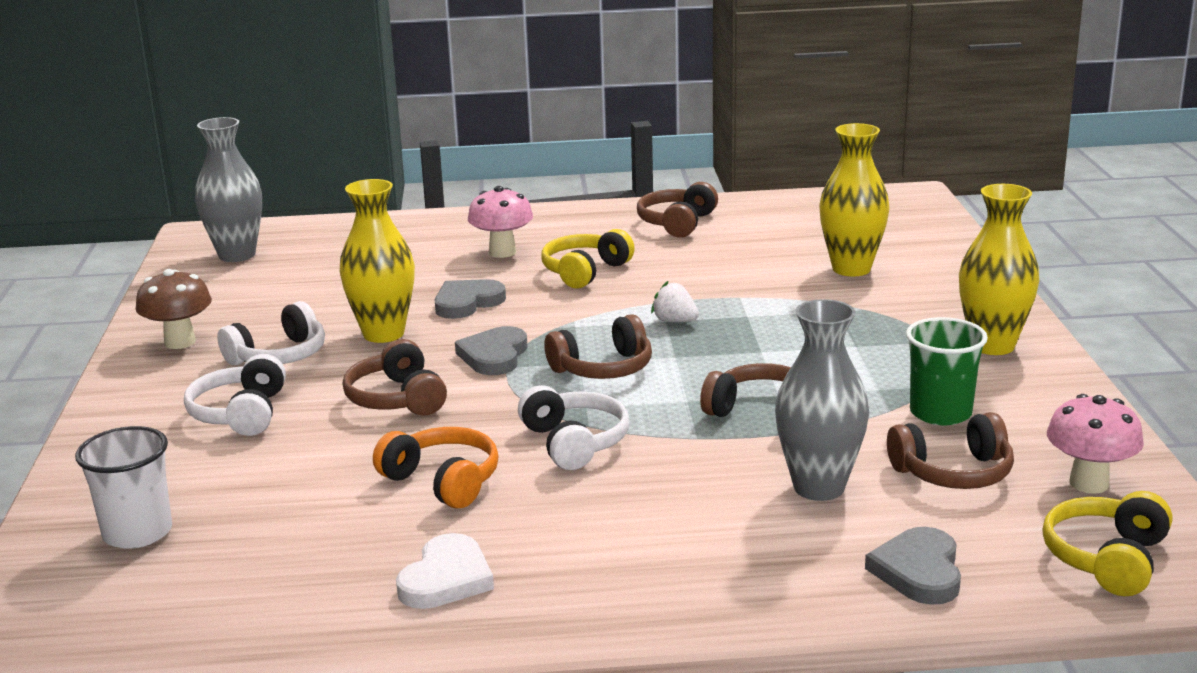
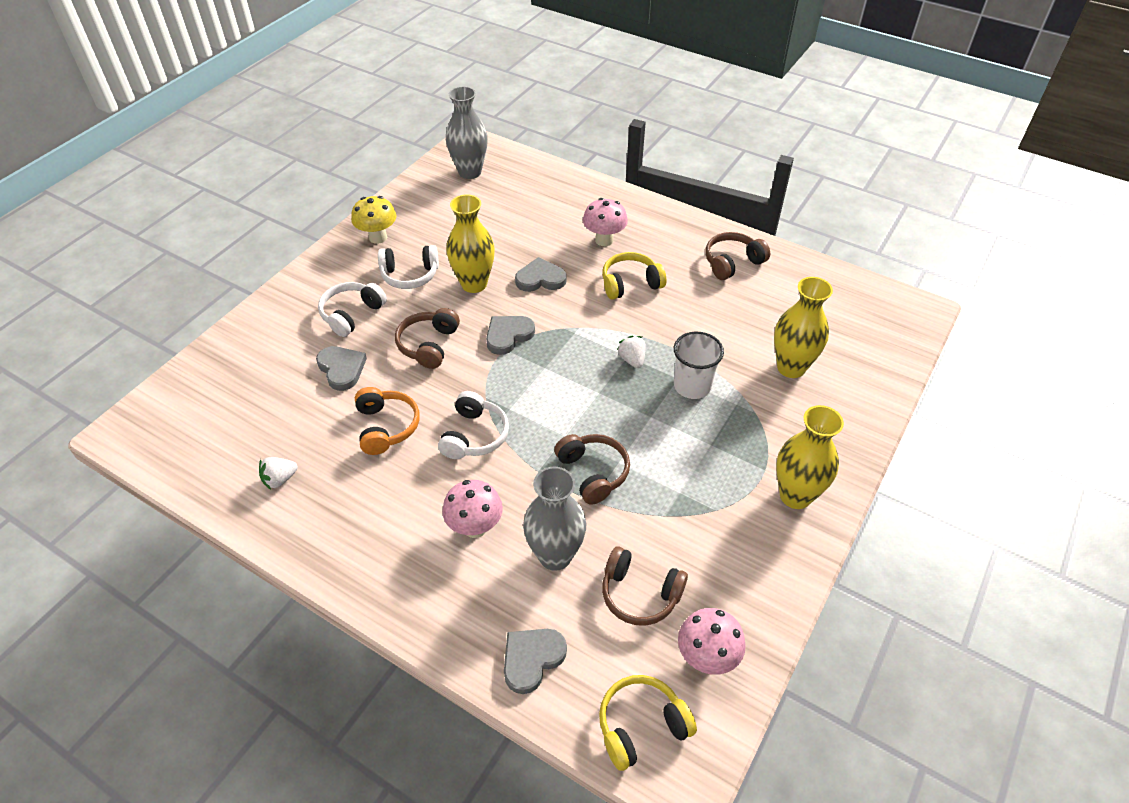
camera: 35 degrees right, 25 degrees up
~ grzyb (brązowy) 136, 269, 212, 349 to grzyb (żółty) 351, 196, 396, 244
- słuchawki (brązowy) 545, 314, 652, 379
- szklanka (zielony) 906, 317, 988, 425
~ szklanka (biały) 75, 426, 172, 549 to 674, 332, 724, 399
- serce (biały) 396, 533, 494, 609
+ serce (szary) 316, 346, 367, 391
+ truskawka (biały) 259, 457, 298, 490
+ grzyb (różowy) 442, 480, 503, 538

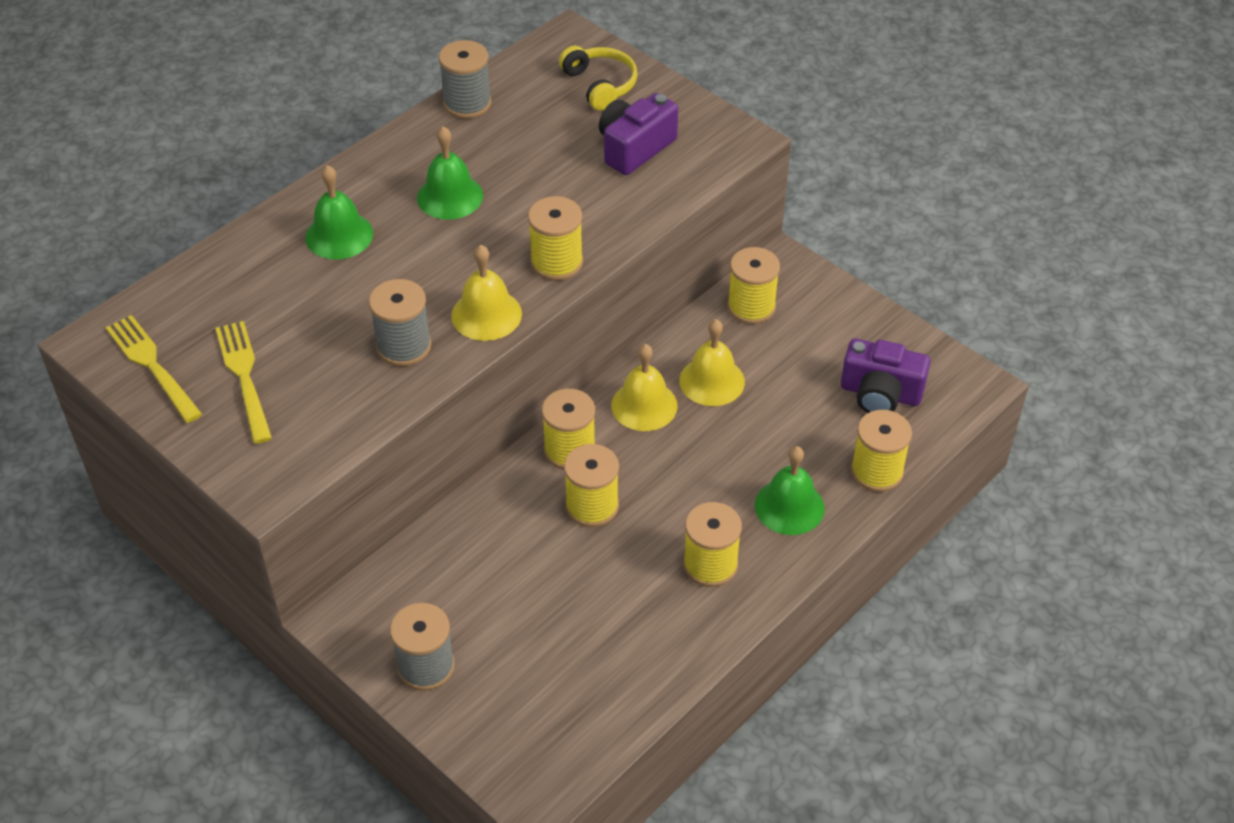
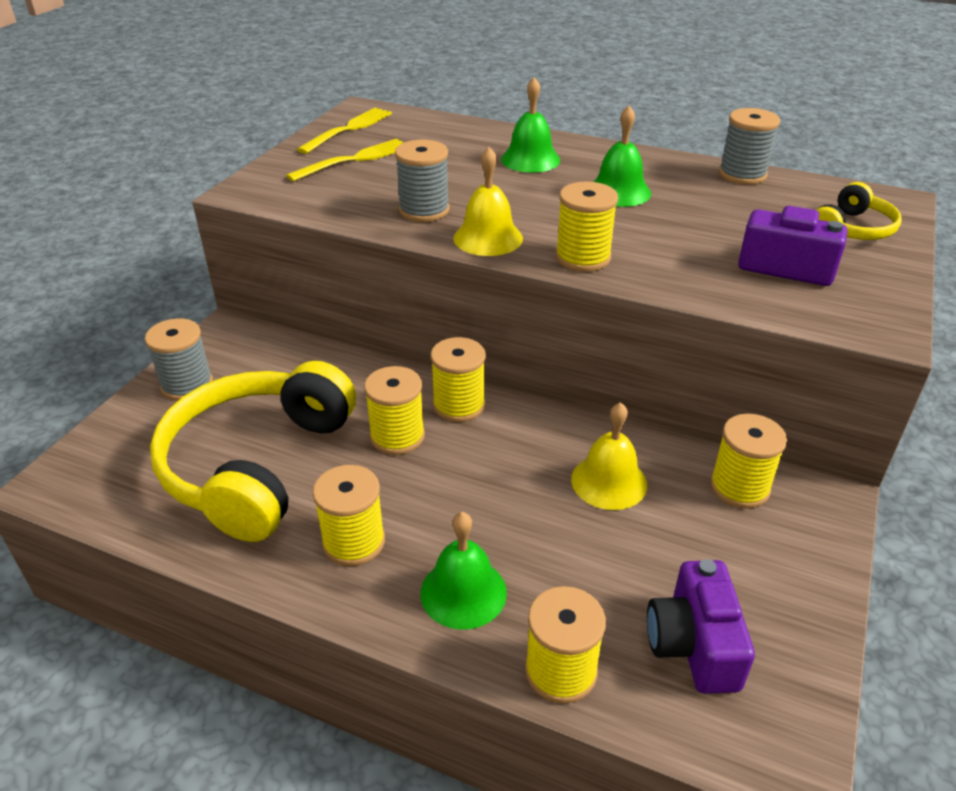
camera: 70 degrees right, 10 degrees down
- dzwonek (żółty) 611, 344, 678, 431
+ słuchawki (żółty) 150, 361, 356, 542

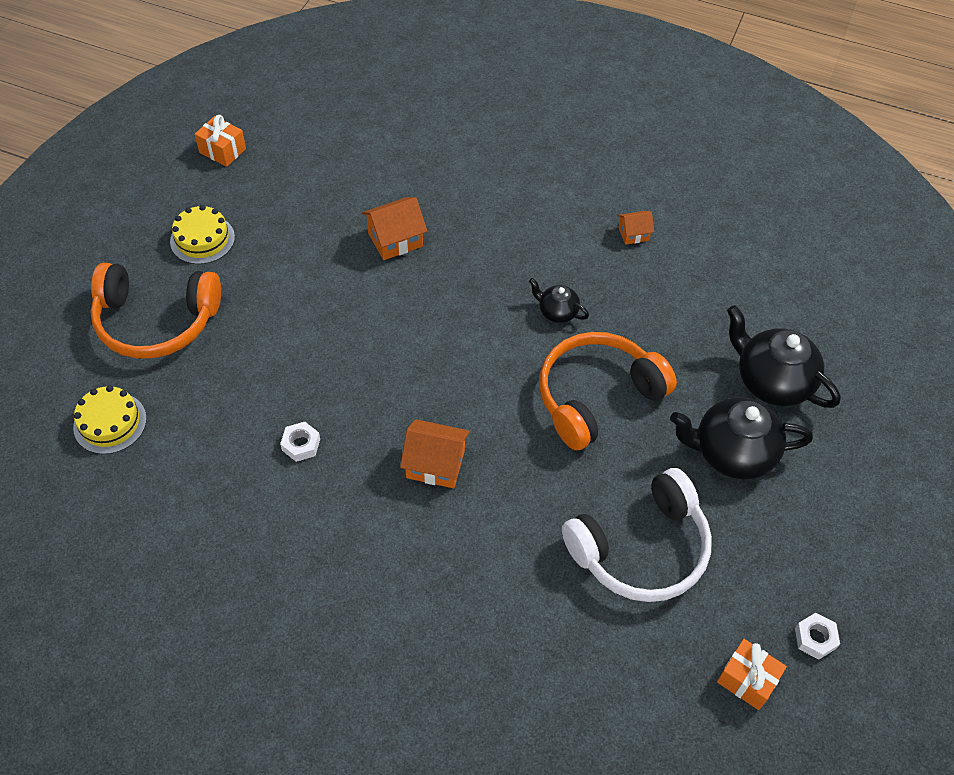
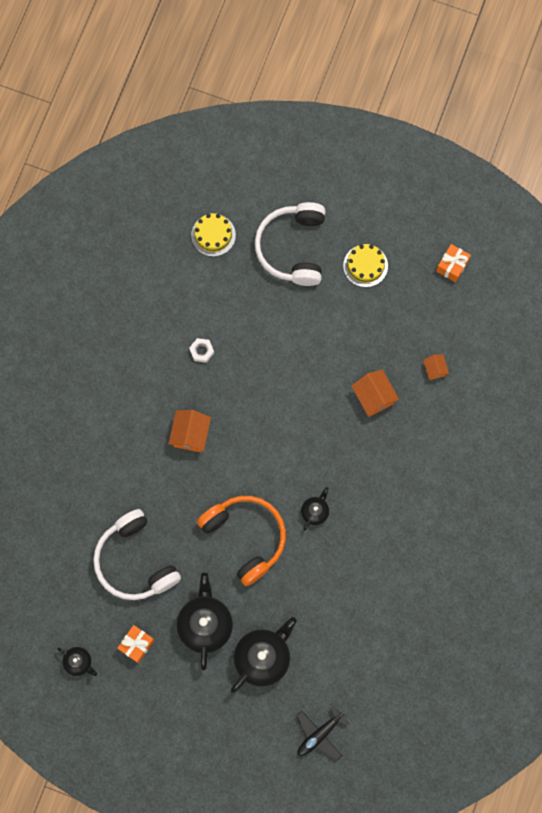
camera: 90 degrees right, 20 degrees up
~ domek (pomarańczowy) 618, 211, 654, 245 to 423, 354, 449, 380
~ słuchawki (pomarańczowy) 90, 263, 221, 359 to słuchawki (biały) 255, 202, 325, 286
~ nakrętka (biały) 795, 613, 840, 660 to imbryk (czarny) 57, 647, 97, 676
~ prezent (pomarańczowy) 717, 639, 787, 710 to 117, 625, 155, 663
+ samolot (czarny) 296, 706, 349, 761

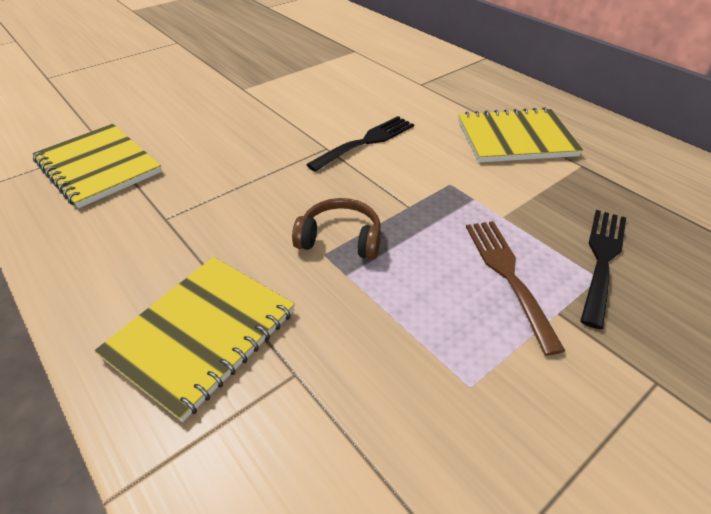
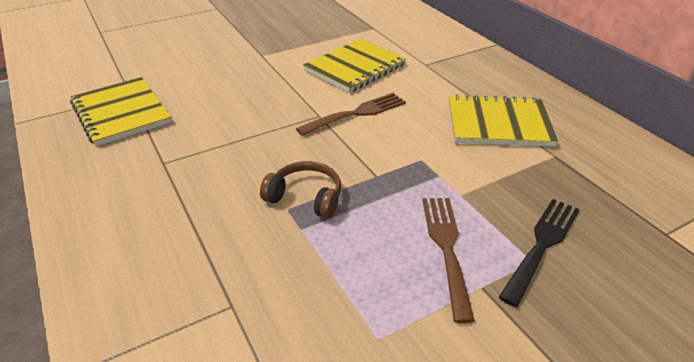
camera: 10 degrees right, 5 degrees down
~ widelec (czarny) 306, 116, 414, 172 to widelec (brązowy) 296, 93, 406, 136
~ zeszyt (żółty) 94, 257, 295, 422 to 303, 39, 406, 93

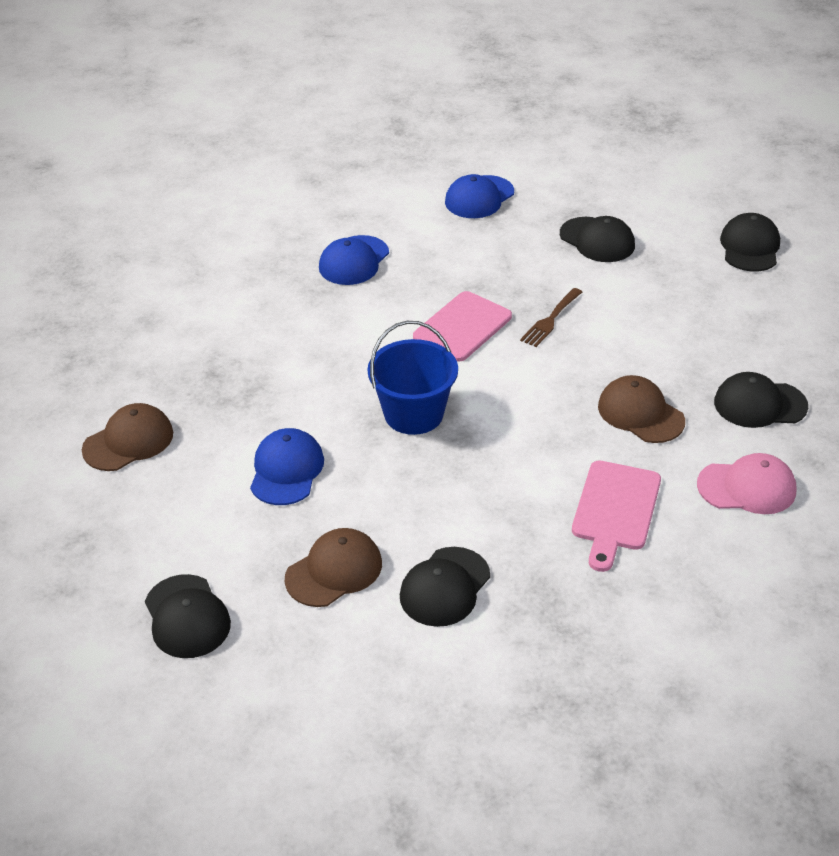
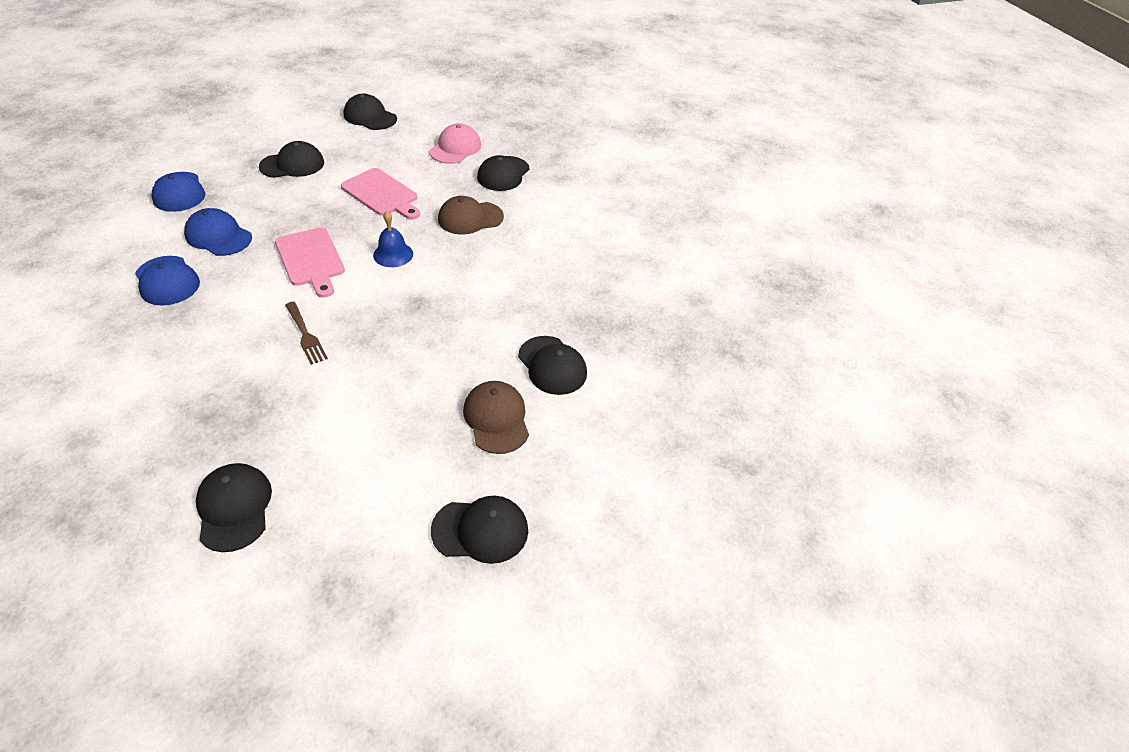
camera: 70 degrees left, 5 degrees up
~ widelec (brązowy) 520, 288, 582, 347 to 285, 302, 328, 365
- wiadro (niebieski) 367, 321, 458, 435
~ czapka (brązowy) 82, 403, 173, 471 to czapka (czarny) 196, 463, 272, 552
~ czapka (niebieski) 250, 428, 324, 505 to 184, 208, 252, 256
~ czapka (różowy) 697, 453, 796, 514 to 430, 123, 481, 164
~ deska do krojenia (różowy) 572, 461, 661, 572 to 341, 168, 420, 220
+ dzwonek (niebieski) 373, 211, 413, 267

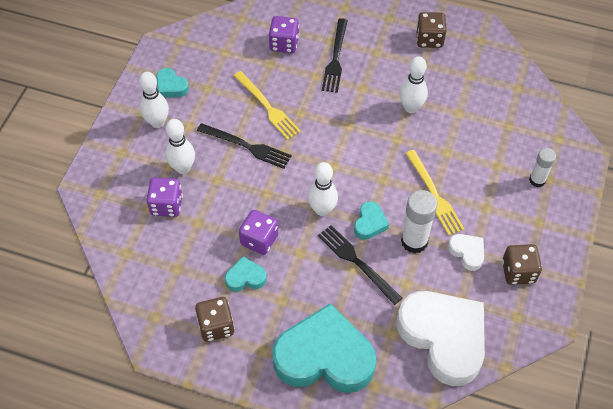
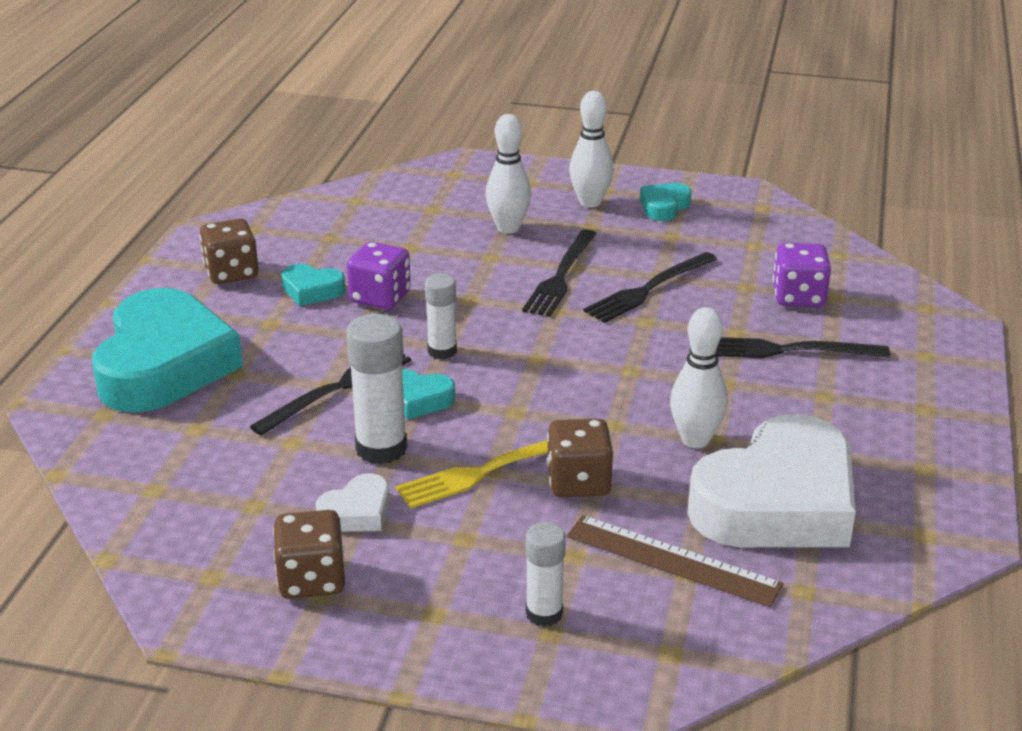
camera: 85 degrees right, 25 degrees down
~ kostka do gry (brązowy) 416, 12, 446, 48 to 547, 419, 613, 497
~ widelec (żółty) 234, 71, 301, 140 to widelec (czarny) 583, 252, 717, 323
~ kręgiel (biały) 308, 162, 338, 216 to klej w sztyfcie (biały) 425, 273, 457, 359
- kostka do gry (fioletowy) 146, 178, 183, 217
~ serce (turkusowy) 225, 256, 267, 292 = 281, 264, 346, 306 120 degrees clockwise
~ serce (biały) 397, 291, 485, 386 to 688, 414, 856, 547
+ linijka (brązowy) 567, 515, 784, 607

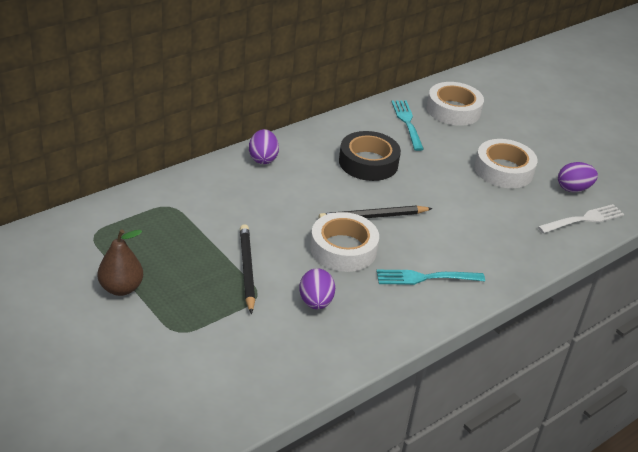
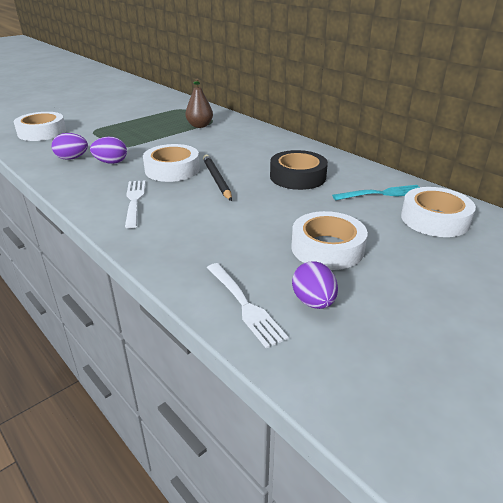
camera: 90 degrees right, 5 degrees down
~ jajko (fioletowy) 249, 129, 279, 164 to 52, 133, 88, 160
- ołówek (czarny) 240, 224, 255, 314
~ gruszka (brązowy) 97, 230, 143, 296 to 185, 79, 213, 128
~ widelec (turkusowy) 376, 270, 485, 285 to widelec (biały) 125, 180, 145, 228
+ taśma klejąca (biały) 14, 112, 66, 141

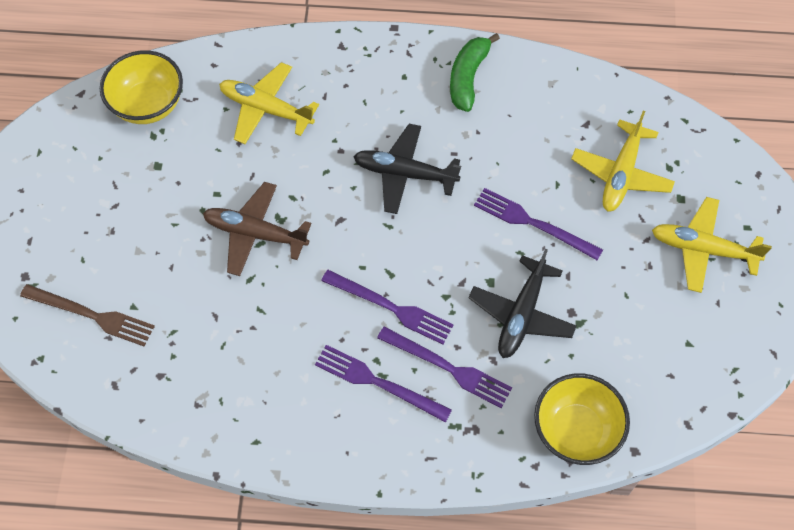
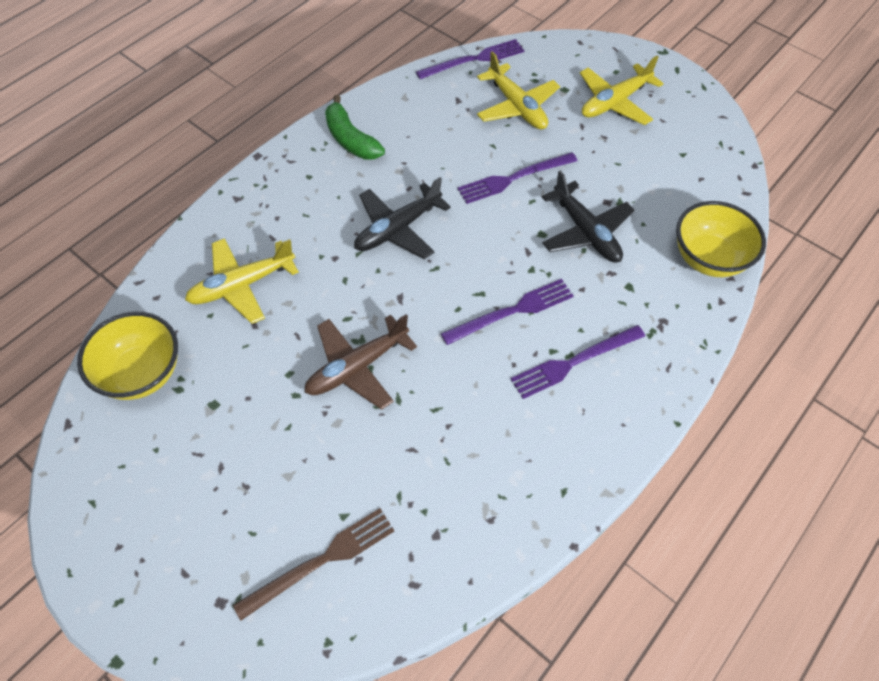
camera: 55 degrees left, 5 degrees down
~ widelec (fioletowy) 377, 326, 512, 408 to 416, 39, 525, 79

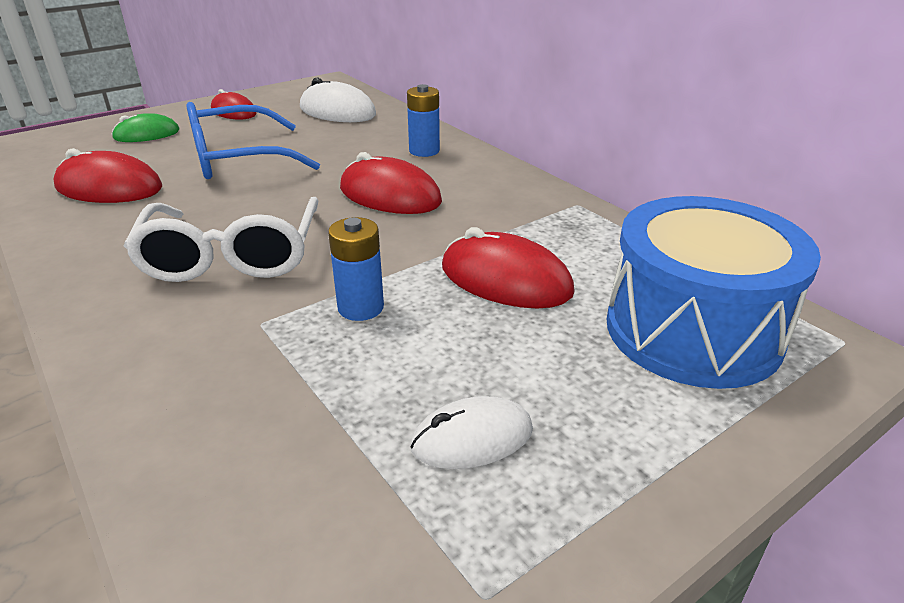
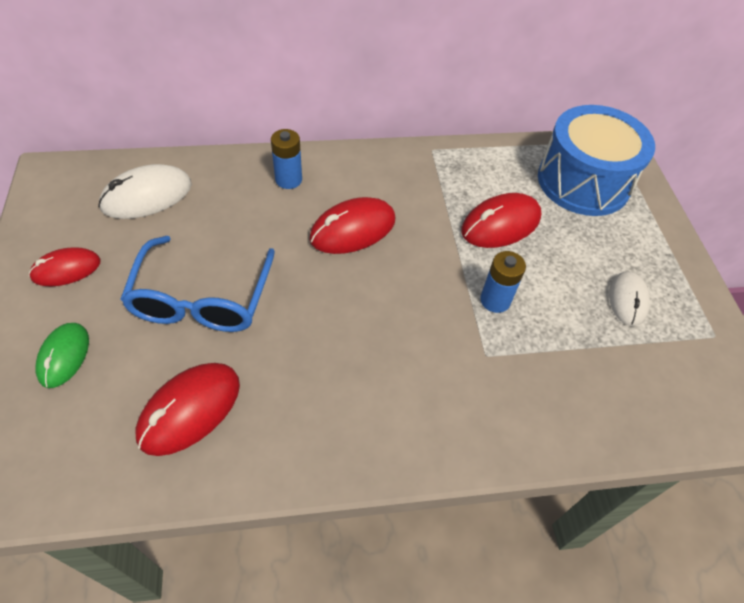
camera: 65 degrees left, 20 degrees up
- okulary (biały) 124, 197, 318, 282

